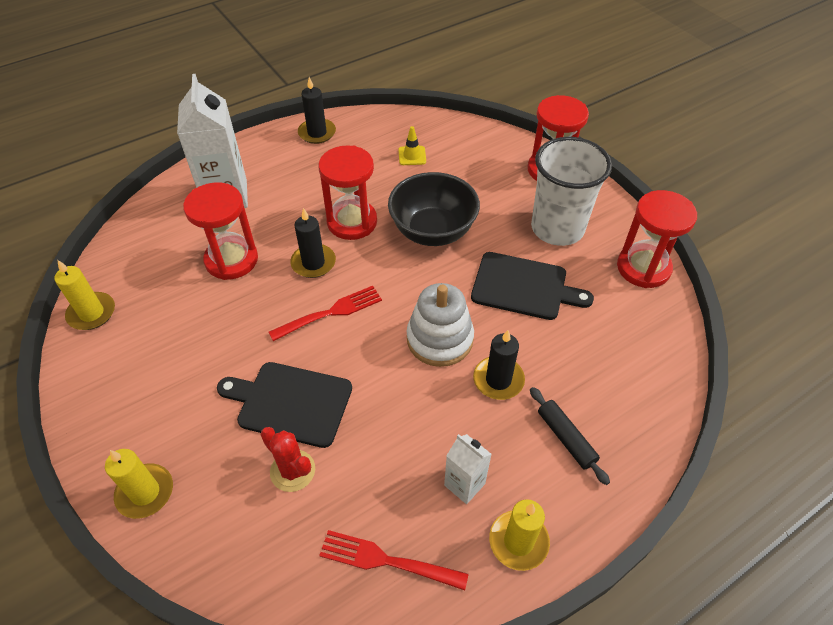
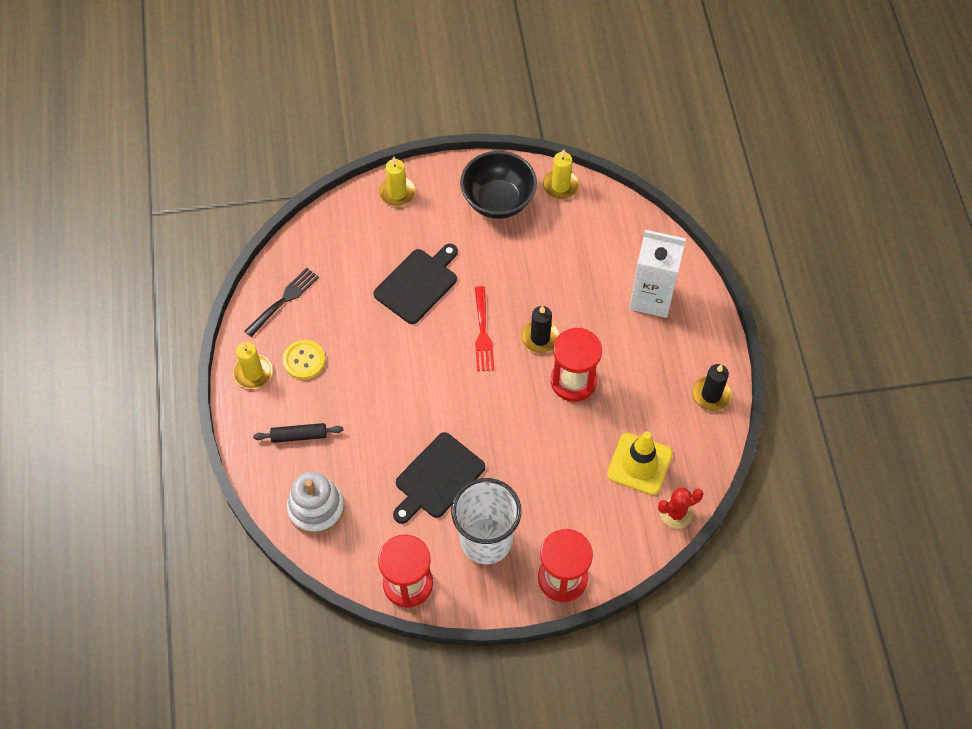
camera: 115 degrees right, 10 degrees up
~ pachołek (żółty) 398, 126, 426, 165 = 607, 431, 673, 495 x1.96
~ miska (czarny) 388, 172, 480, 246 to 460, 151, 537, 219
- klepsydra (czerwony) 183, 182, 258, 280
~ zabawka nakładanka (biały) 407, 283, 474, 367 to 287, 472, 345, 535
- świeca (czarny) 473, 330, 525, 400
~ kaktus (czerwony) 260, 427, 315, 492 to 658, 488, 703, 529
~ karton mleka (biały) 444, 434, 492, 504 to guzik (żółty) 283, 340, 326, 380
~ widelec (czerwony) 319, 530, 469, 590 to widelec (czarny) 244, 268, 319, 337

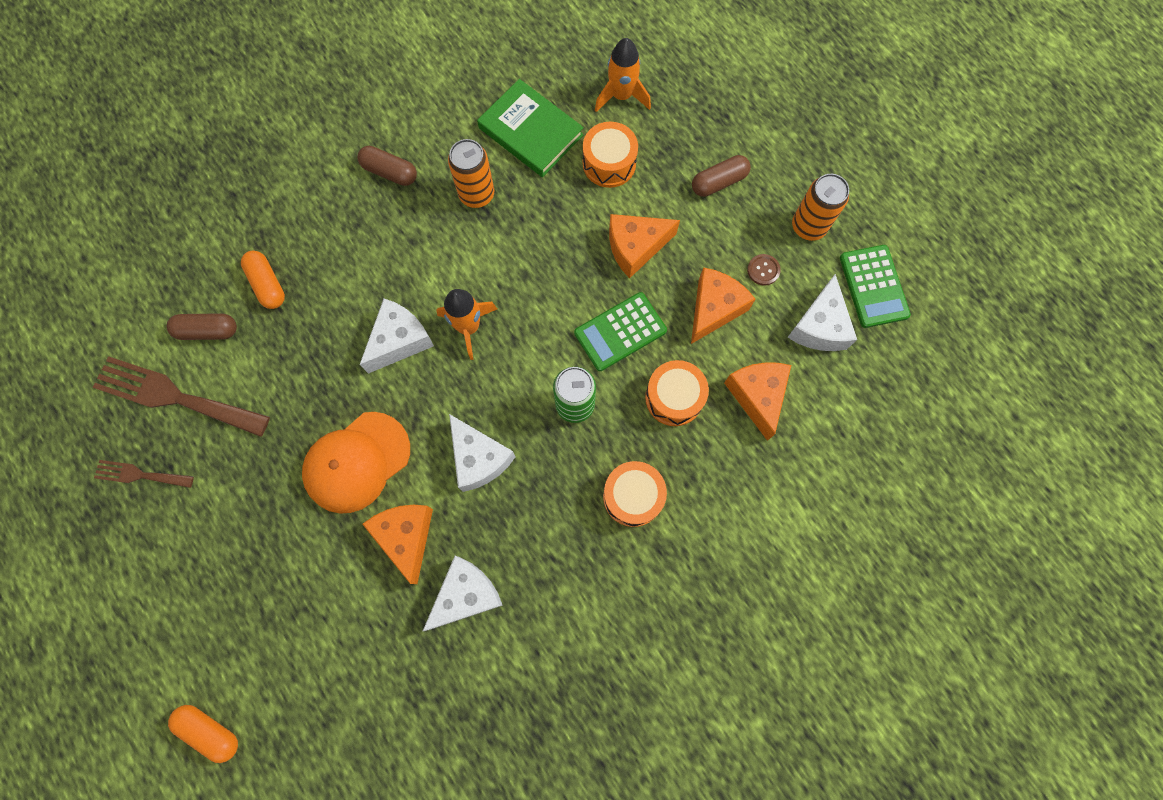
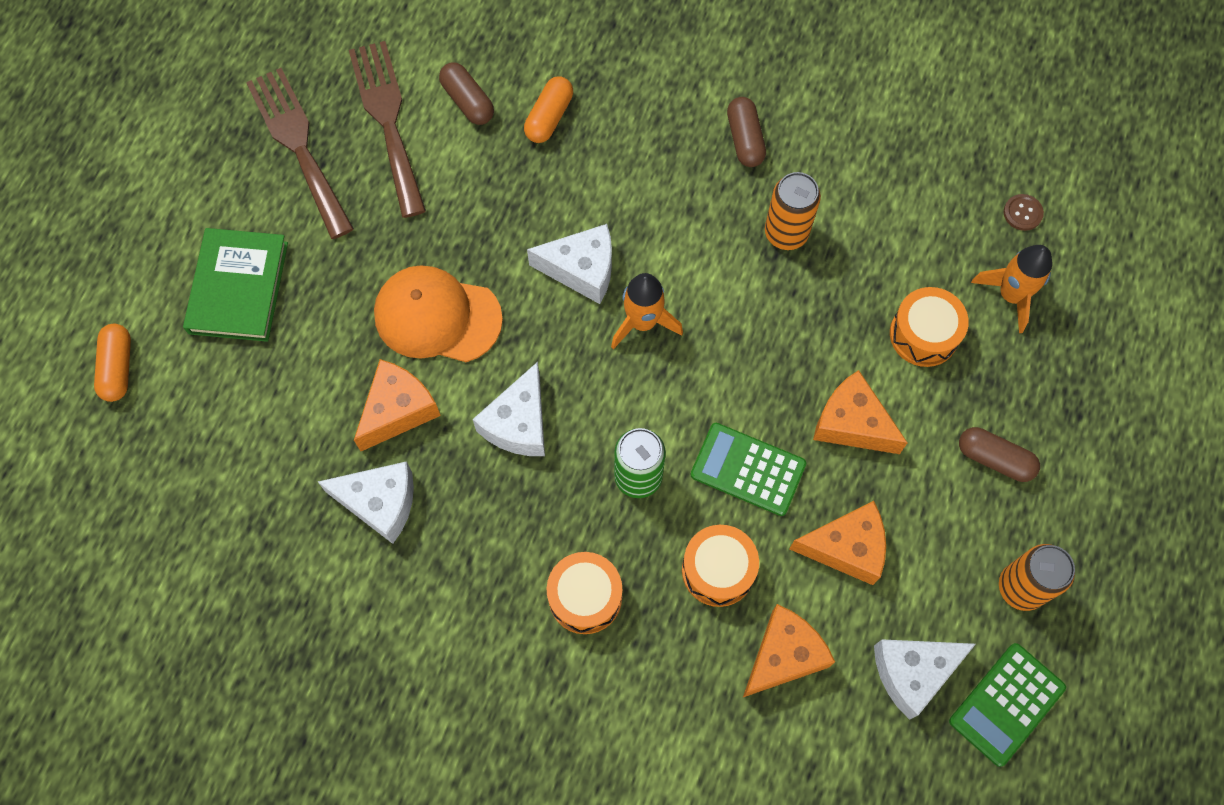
camera: 55 degrees right, 5 degrees down
~ książka (zielony) 477, 79, 584, 177 to 183, 228, 288, 342
~ guzik (brązowy) 747, 254, 781, 286 to 1004, 194, 1044, 231
~ widelec (brązowy) 94, 460, 194, 488 = 246, 68, 354, 239 x1.89

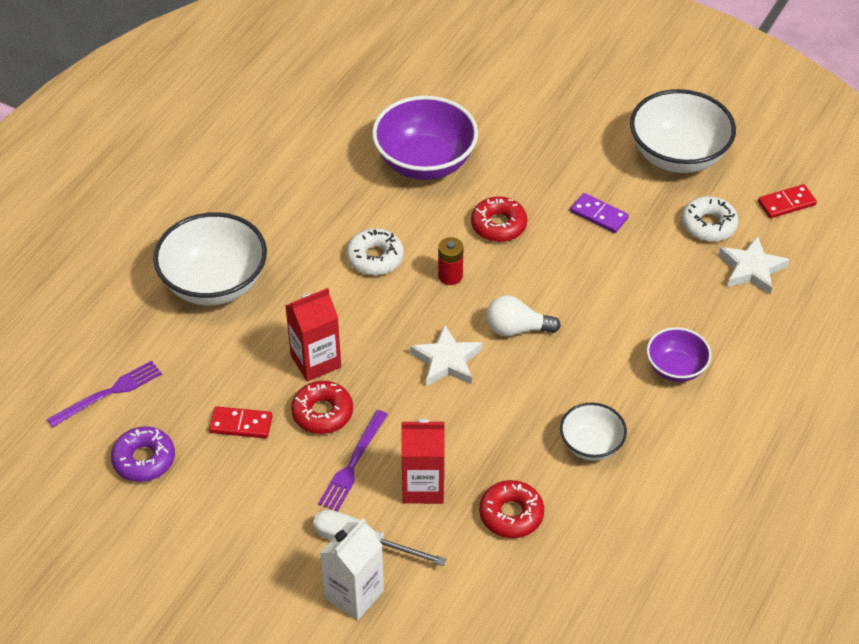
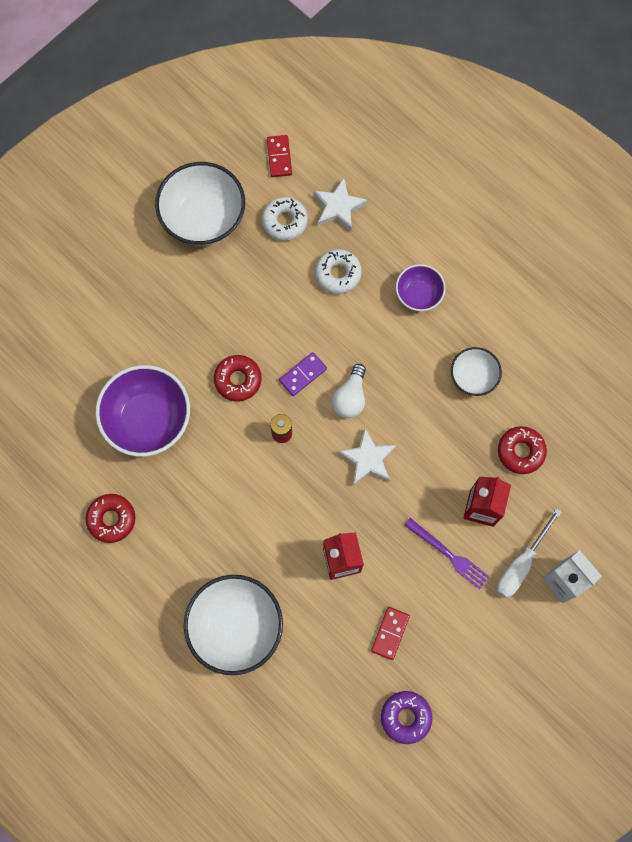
camera: 75 degrees left, 25 degrees up
~ kostka domina (fioletowy) 570, 193, 629, 233 to 279, 352, 327, 396
~ donut (biały) 346, 228, 404, 275 to 315, 249, 362, 294
- widelec (fioletowy) 46, 361, 162, 428
~ donut (czerwony) 291, 381, 353, 434 to 86, 494, 135, 543

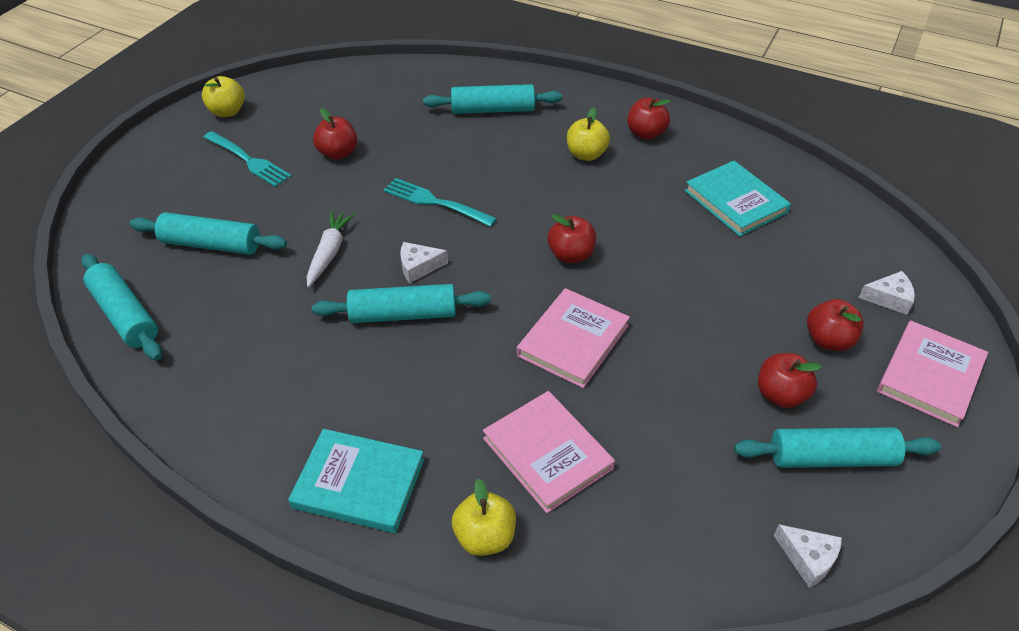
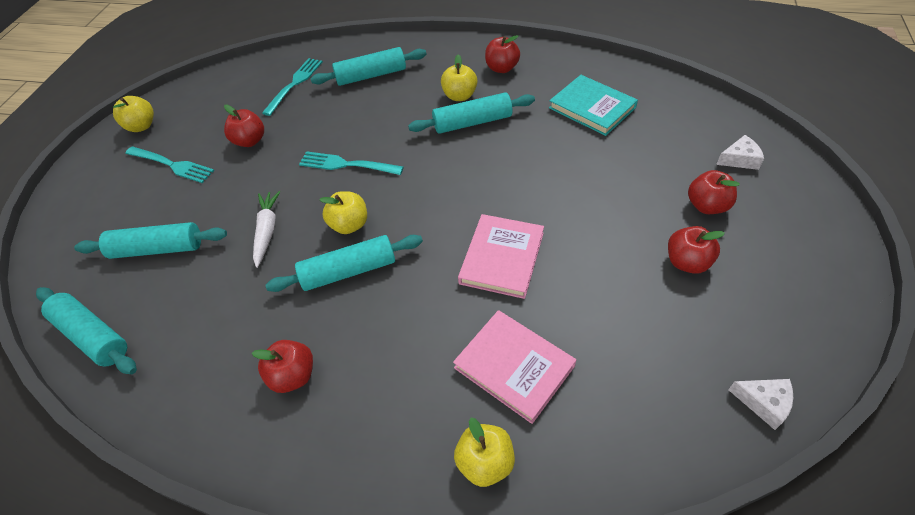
camera: 10 degrees left, 5 degrees up
~ jabłko (czerwony) 548, 214, 596, 263 to 252, 340, 313, 393
~ ser (biały) 400, 242, 448, 283 to jabłko (żółty) 319, 191, 367, 234
- książka (różowy) 877, 321, 988, 427
~ wałek do ciasta (turkusowy) 734, 427, 941, 468 to 408, 92, 535, 134
- książka (turkusowy) 288, 429, 424, 533
+ widelec (turkusowy) 262, 58, 323, 116

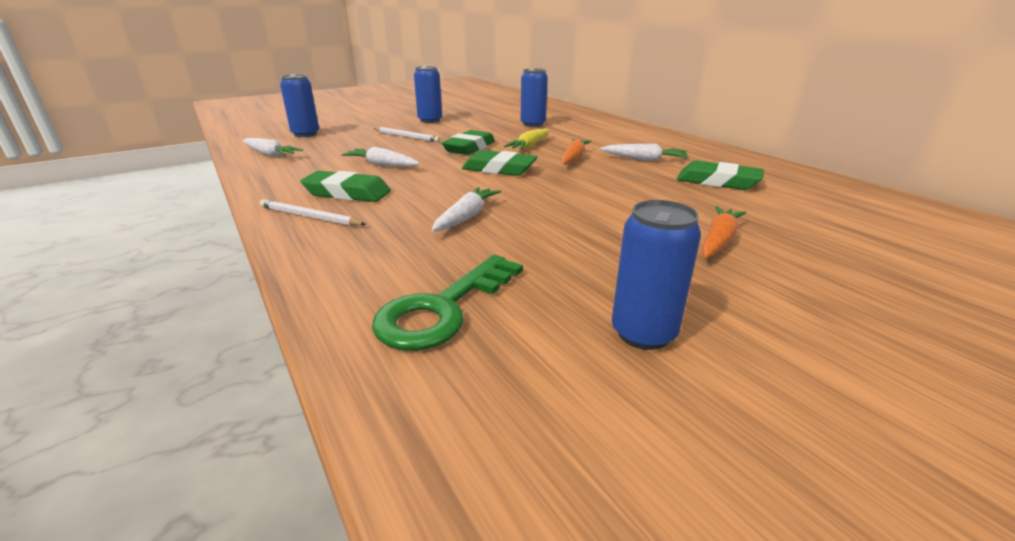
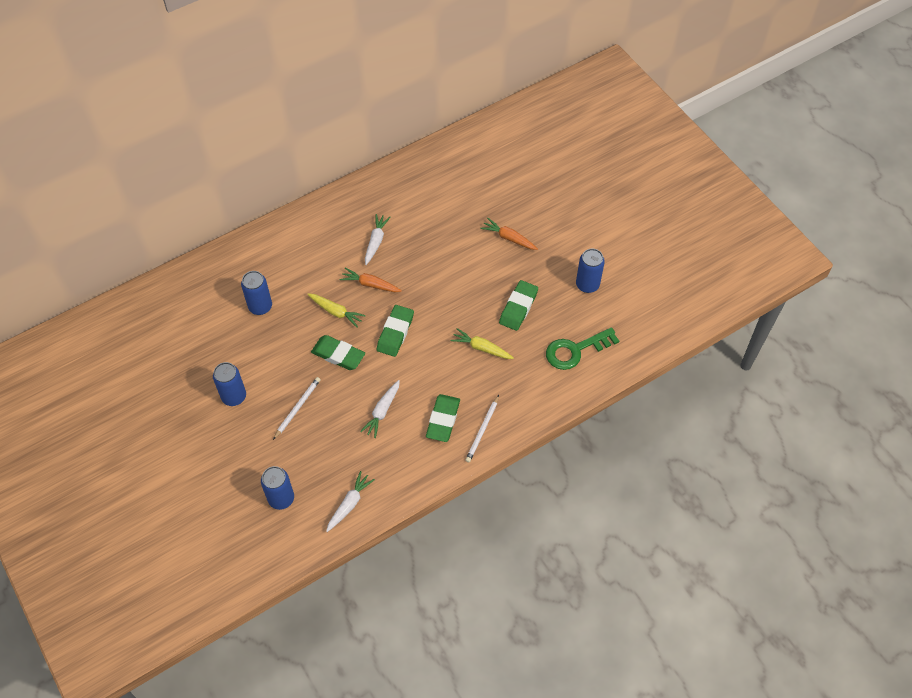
camera: 90 degrees left, 30 degrees up
~ gumka do mazania (zielony) 677, 161, 764, 190 to 499, 280, 538, 331
~ marchewka (biały) 432, 187, 501, 231 to marchewka (żółty) 450, 328, 514, 359
~ klucz (zielony) 372, 255, 523, 350 = 546, 327, 619, 370 120 degrees clockwise

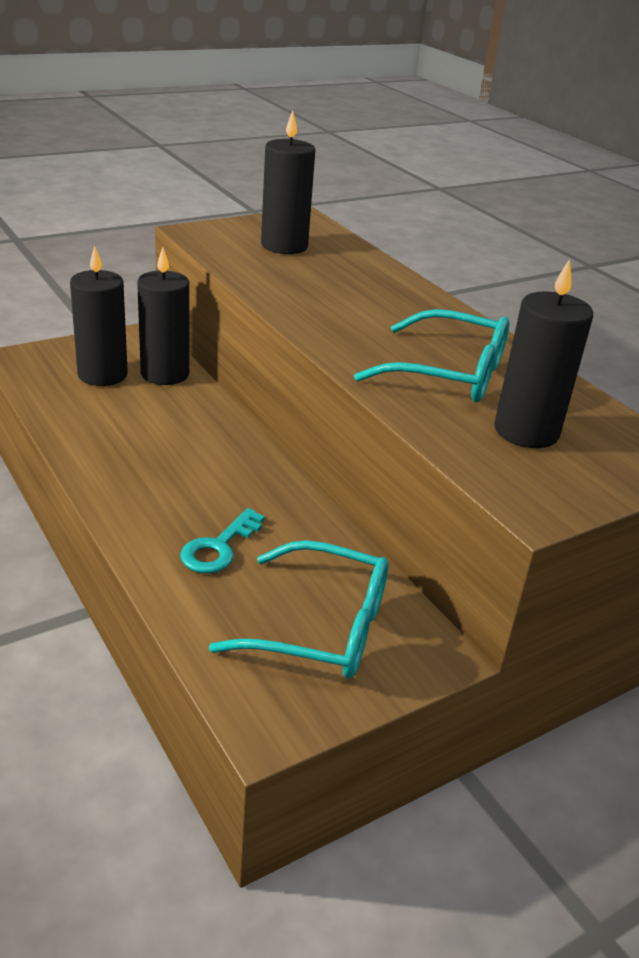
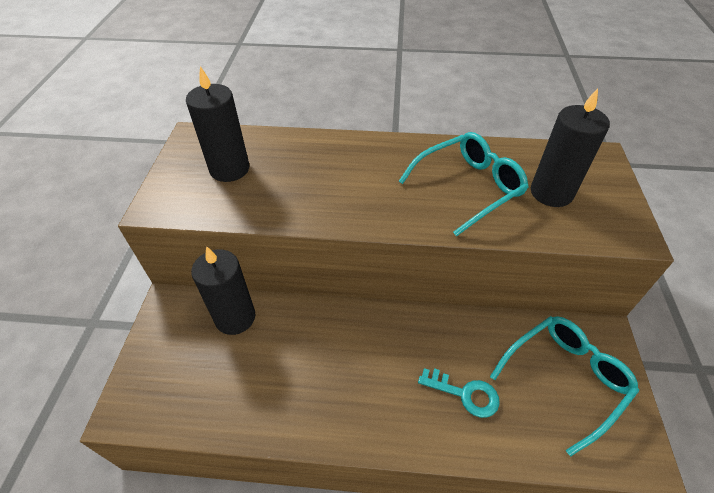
camera: 50 degrees left, 15 degrees up
- świeca (czarny) 70, 246, 128, 386
~ klucz (turkusowy) 180, 508, 265, 573 = 418, 368, 500, 418 45 degrees counterclockwise

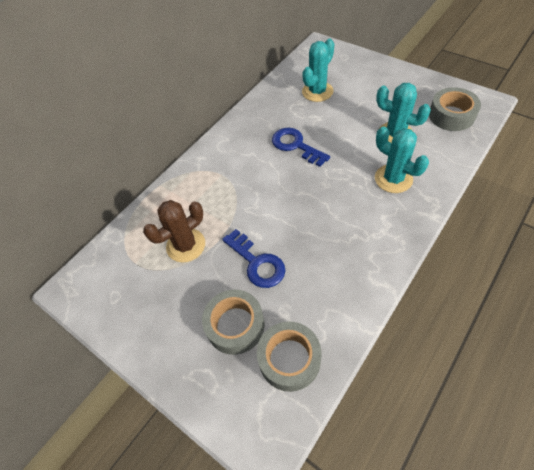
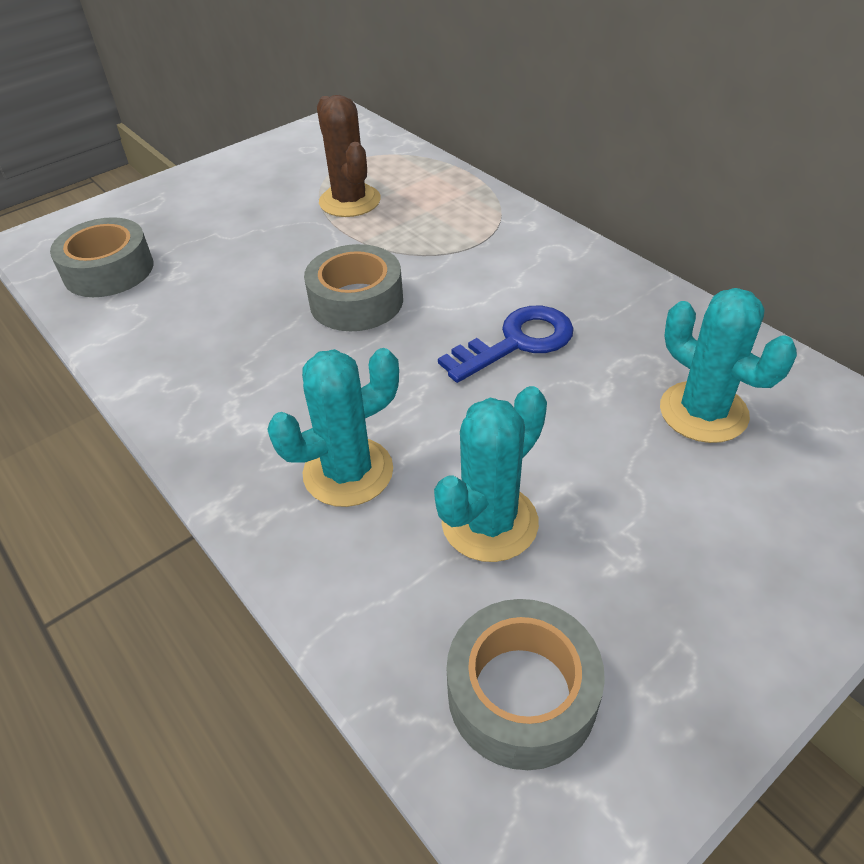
camera: 100 degrees right, 10 degrees down
- klucz (niebieski) 222, 229, 286, 288
~ taśma klejąca (szary) 202, 289, 265, 355 to 304, 244, 403, 331

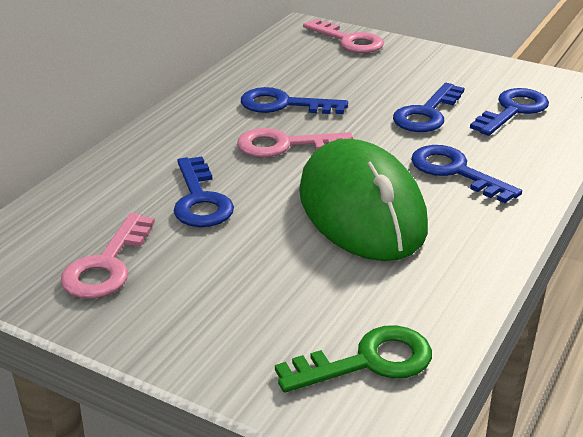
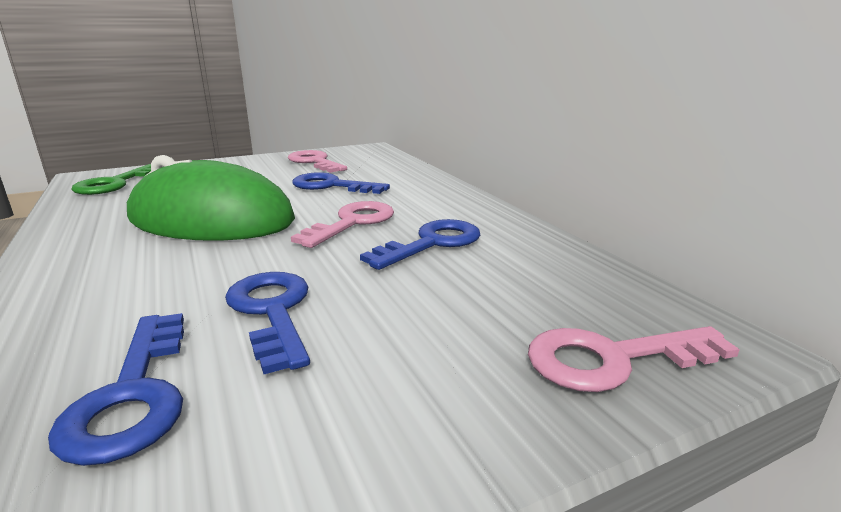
camera: 125 degrees right, 10 degrees down
- klucz (niebieski) 411, 145, 522, 203

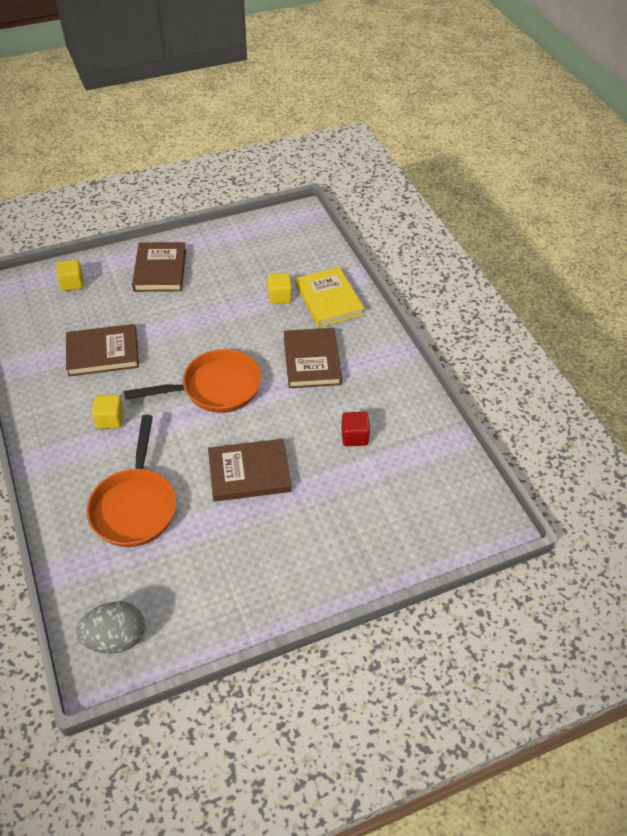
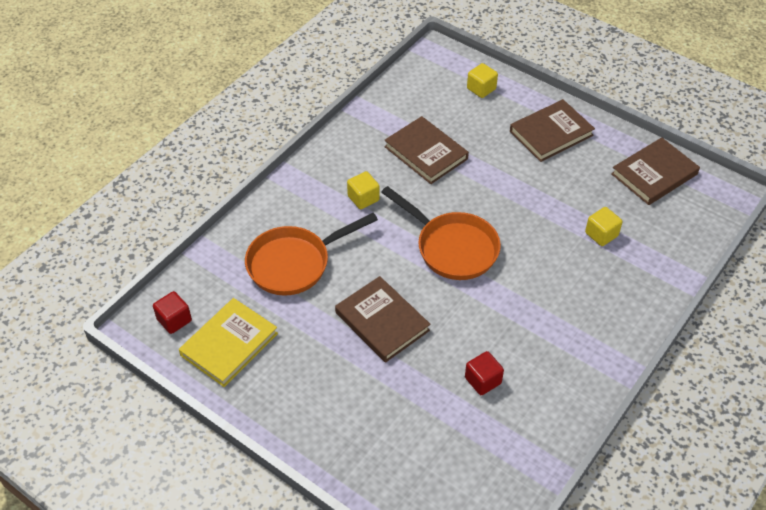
camera: 60 degrees right, 0 degrees up
~ książka (żółty) 295, 267, 365, 327 to 179, 298, 278, 387
~ książka (brązowy) 284, 328, 342, 388 to 611, 137, 700, 205
~ jajko (szary) 76, 601, 145, 653 to sześcian (czerwony) 153, 291, 192, 334

